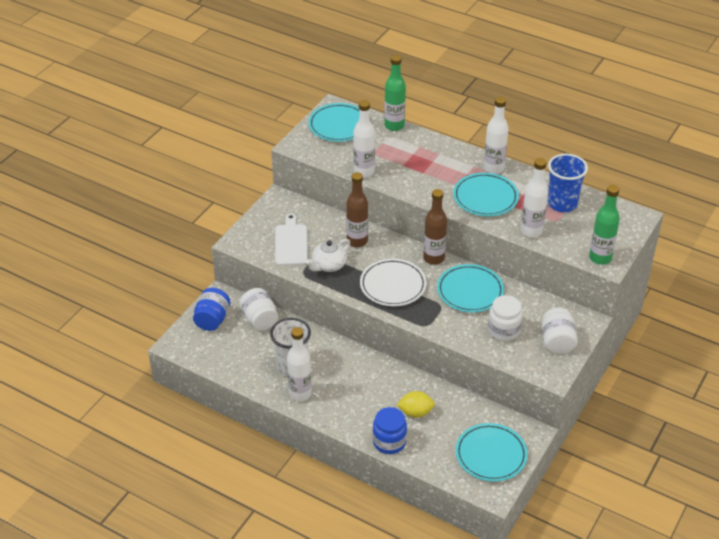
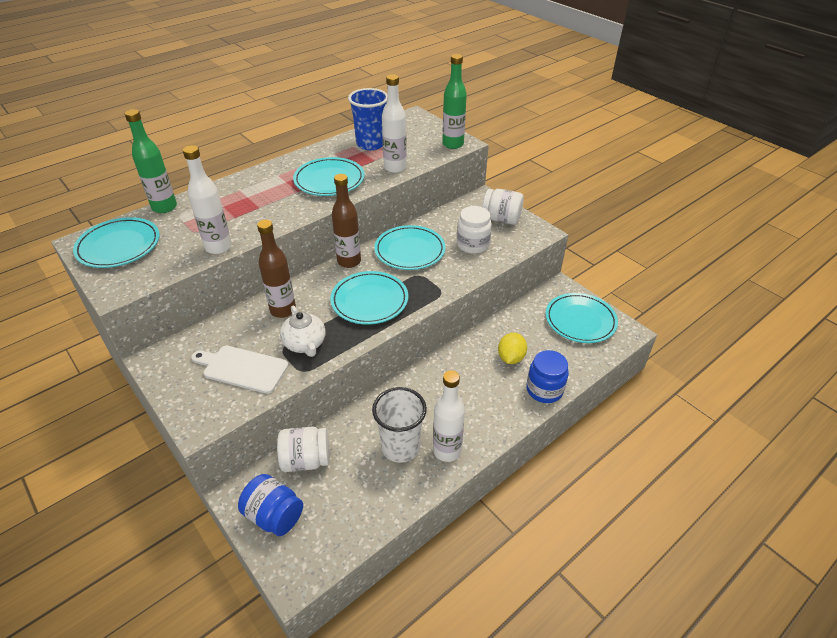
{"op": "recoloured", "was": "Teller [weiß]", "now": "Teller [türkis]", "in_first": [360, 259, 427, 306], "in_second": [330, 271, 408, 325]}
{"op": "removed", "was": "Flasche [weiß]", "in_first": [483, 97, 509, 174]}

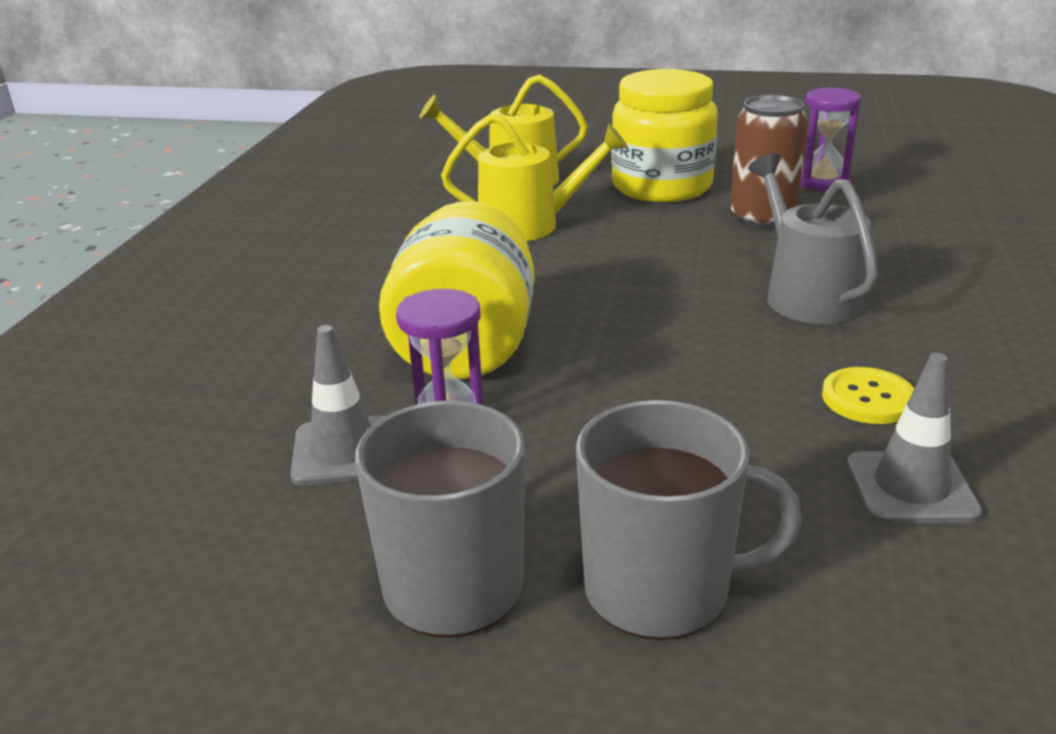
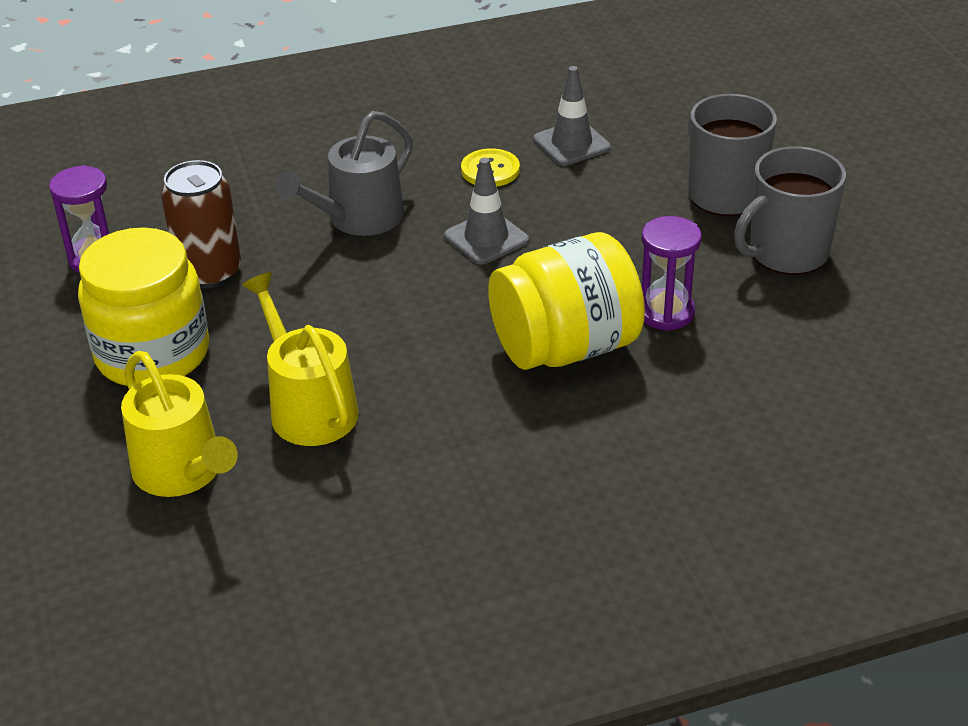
{"op": "moved", "was": "Leitkegel [grau]", "in_first": [290, 325, 386, 486], "in_second": [444, 158, 529, 265]}

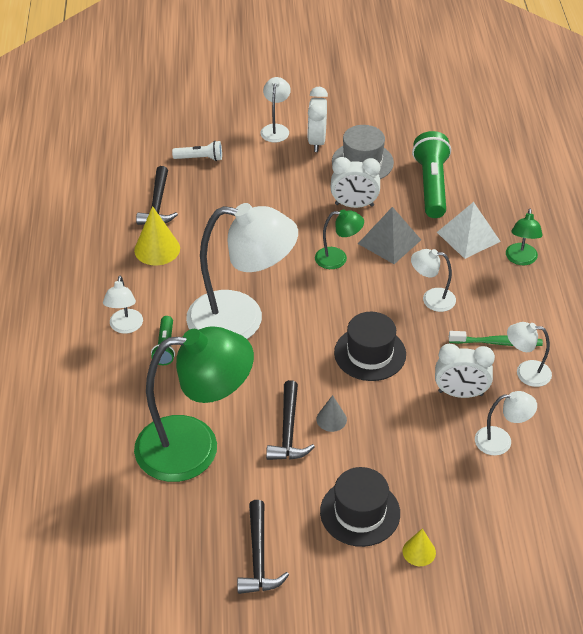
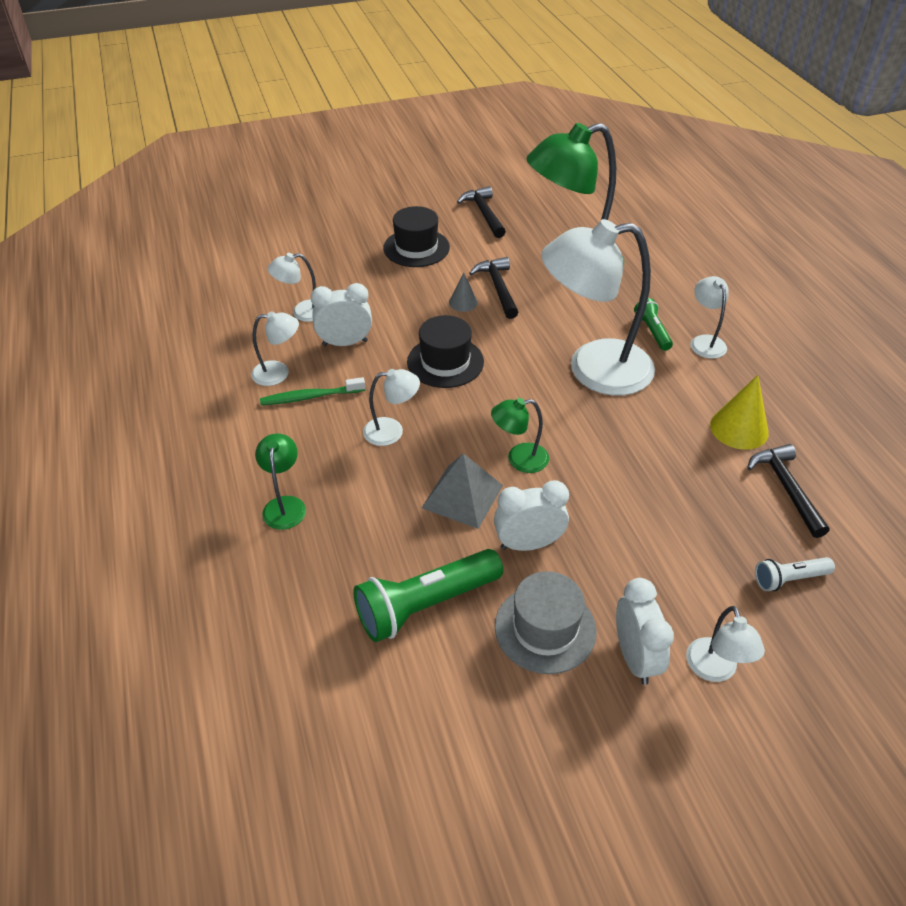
{"op": "turned", "was": "Taschenlampe [grün]", "in_first": [412, 131, 451, 218], "in_second": [353, 549, 503, 642], "clockwise": 75}
{"op": "removed", "was": "Kegel [gelb]", "in_first": [402, 528, 436, 566]}
{"op": "removed", "was": "Pyramide [weiß]", "in_first": [437, 202, 501, 259]}

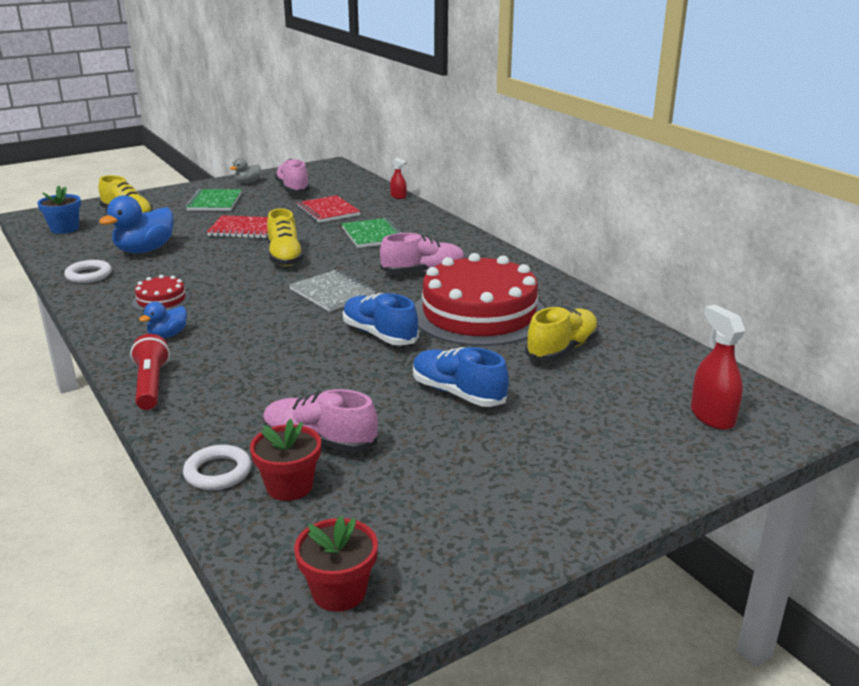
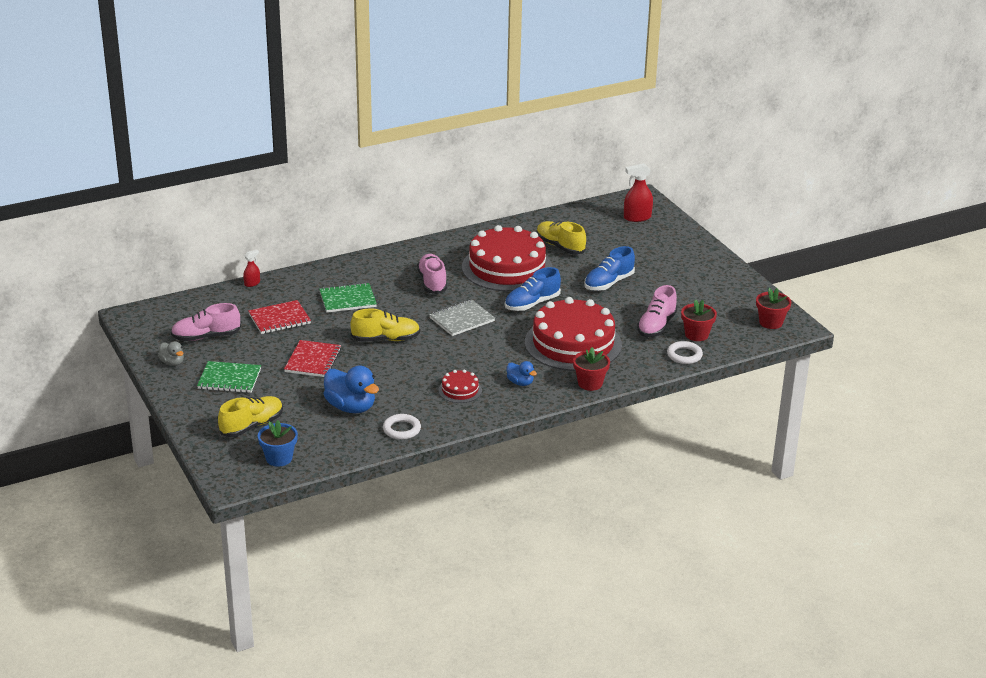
{"op": "added", "now": "Kuchen [rot]", "in_second": [525, 297, 622, 371]}
{"op": "replaced", "was": "Taschenlampe [rot]", "now": "Blumentopf [rot]", "in_first": [130, 334, 170, 410], "in_second": [573, 347, 610, 391]}

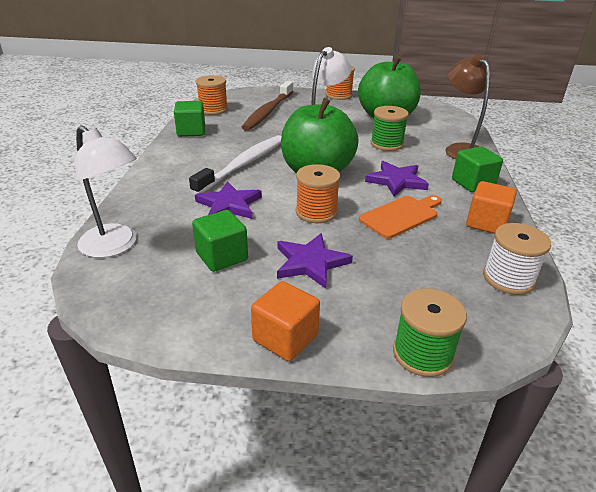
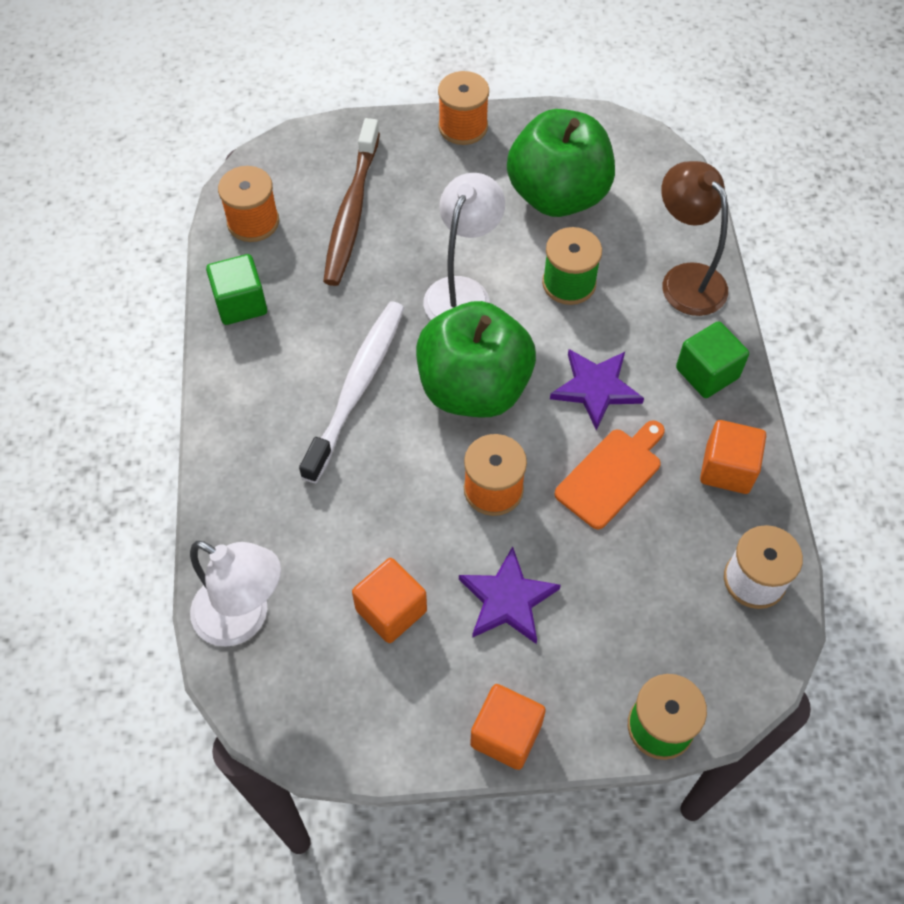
{"op": "recoloured", "was": "Kubus [grün]", "now": "Kubus [orange]", "in_first": [192, 210, 248, 272], "in_second": [352, 558, 427, 643]}
{"op": "removed", "was": "Stern [lila]", "in_first": [195, 181, 262, 219]}

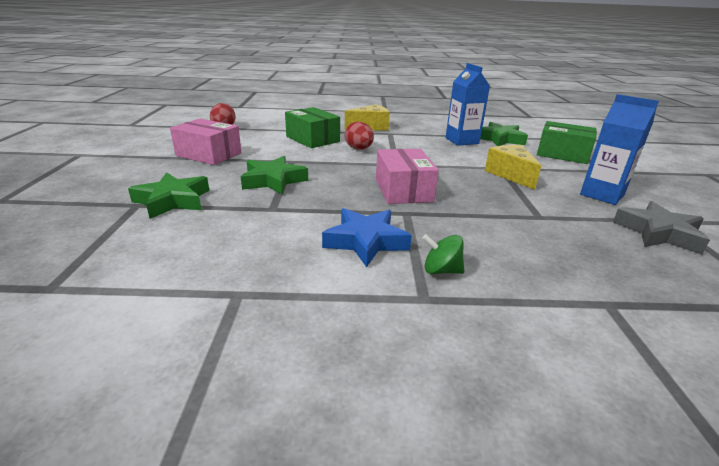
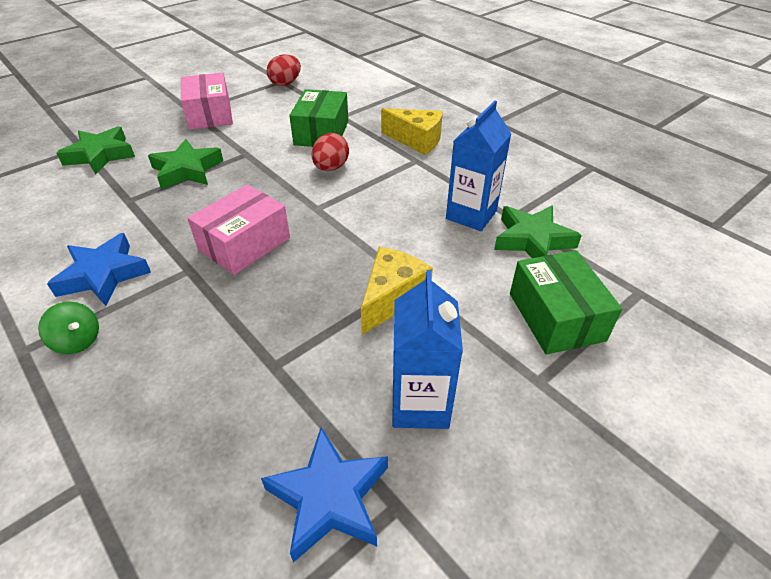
{"op": "turned", "was": "Kreisel [grün]", "in_first": [422, 234, 464, 274], "in_second": [38, 302, 99, 354], "clockwise": 150}
{"op": "recoloured", "was": "Stern [grau]", "now": "Stern [blau]", "in_first": [613, 201, 710, 254], "in_second": [261, 427, 388, 563]}

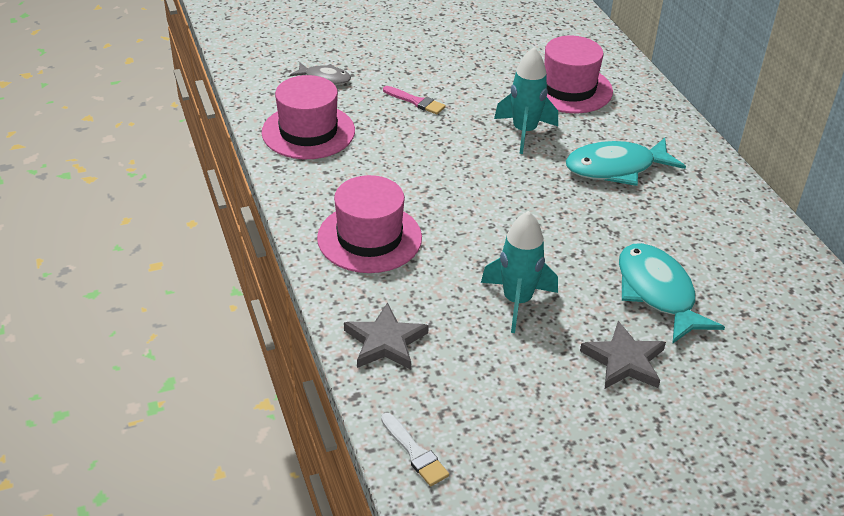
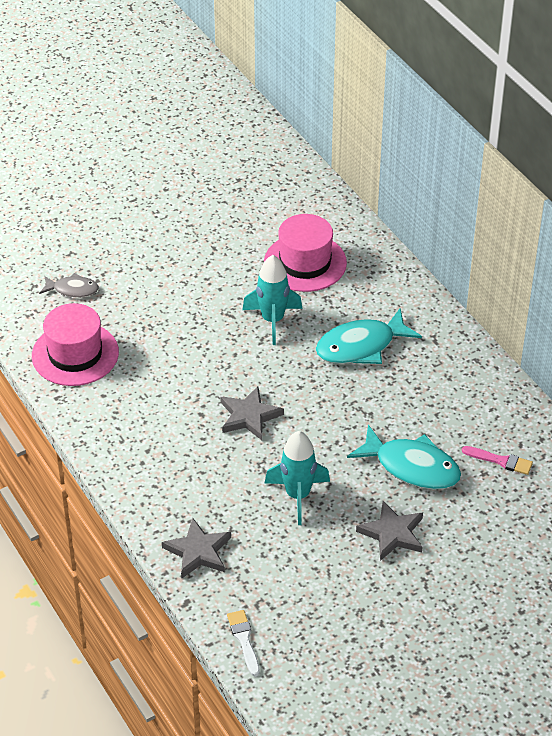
{"op": "added", "now": "Stern [grau]", "in_second": [220, 386, 284, 440]}
{"op": "turned", "was": "Pinsel [weiß]", "in_first": [381, 413, 449, 486], "in_second": [227, 610, 260, 676], "clockwise": -150}
{"op": "turned", "was": "Fisch [türkis]", "in_first": [619, 243, 725, 344], "in_second": [347, 425, 461, 489], "clockwise": 150}
{"op": "moved", "was": "Pinsel [rosa]", "in_first": [383, 86, 446, 115], "in_second": [462, 446, 533, 475]}
{"op": "removed", "was": "Hut [rosa]", "in_first": [317, 175, 422, 273]}

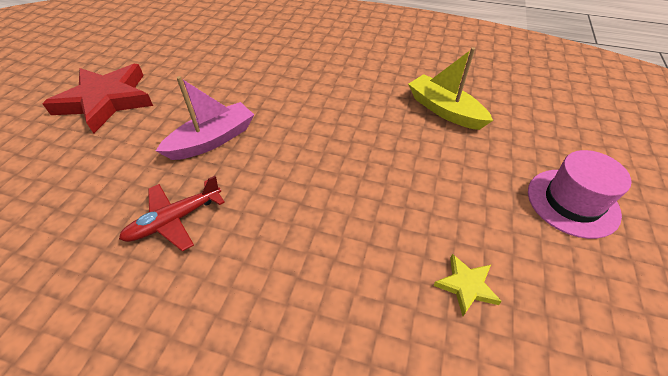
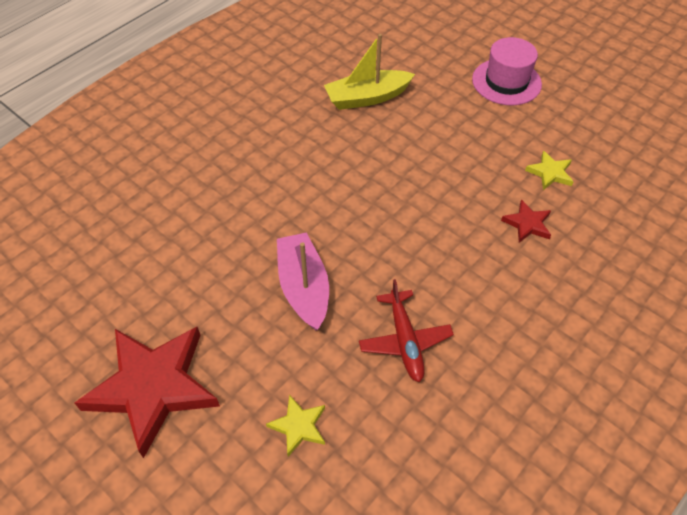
{"op": "added", "now": "Stern [gelb]", "in_second": [266, 395, 325, 456]}
{"op": "added", "now": "Stern [rot]", "in_second": [501, 199, 551, 243]}

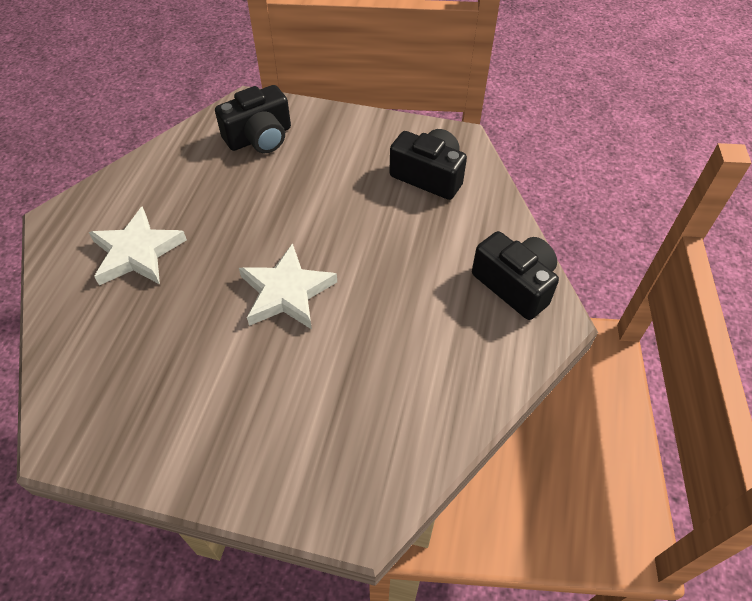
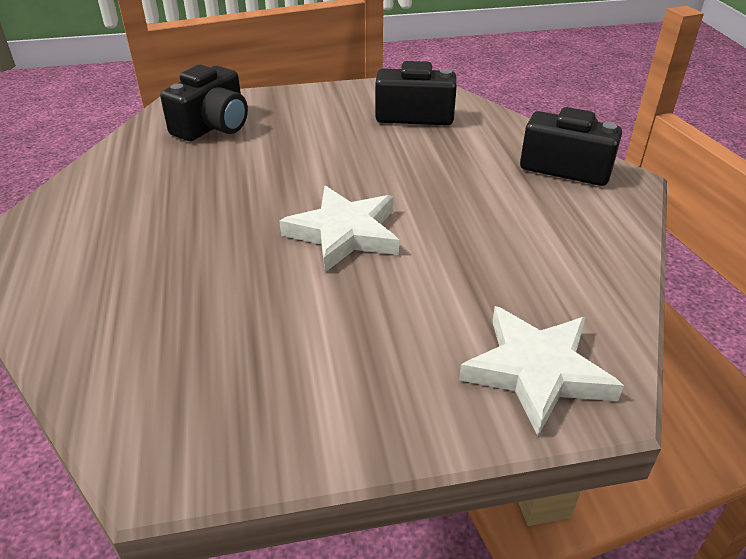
{"op": "moved", "was": "Stern [weiß]", "in_first": [89, 206, 187, 285], "in_second": [459, 306, 624, 436]}

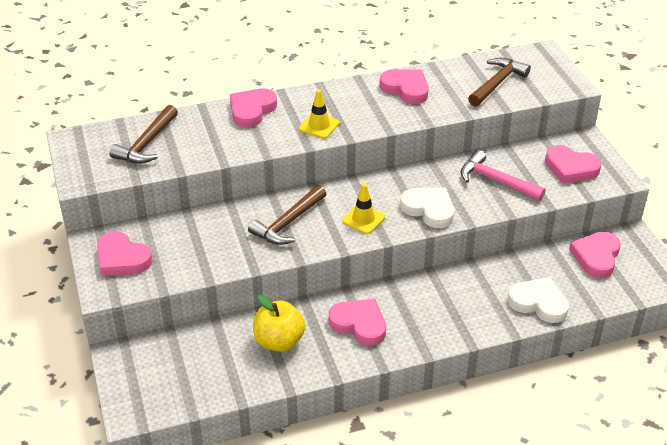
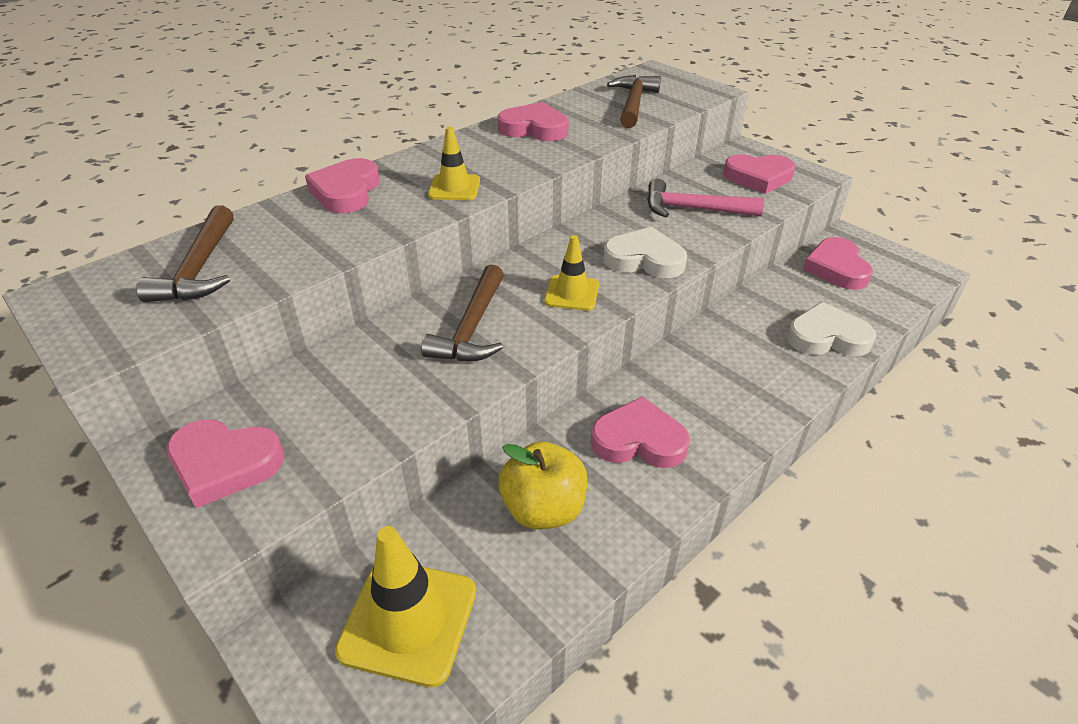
{"op": "added", "now": "Leitkegel [gelb]", "in_second": [335, 526, 476, 687]}

